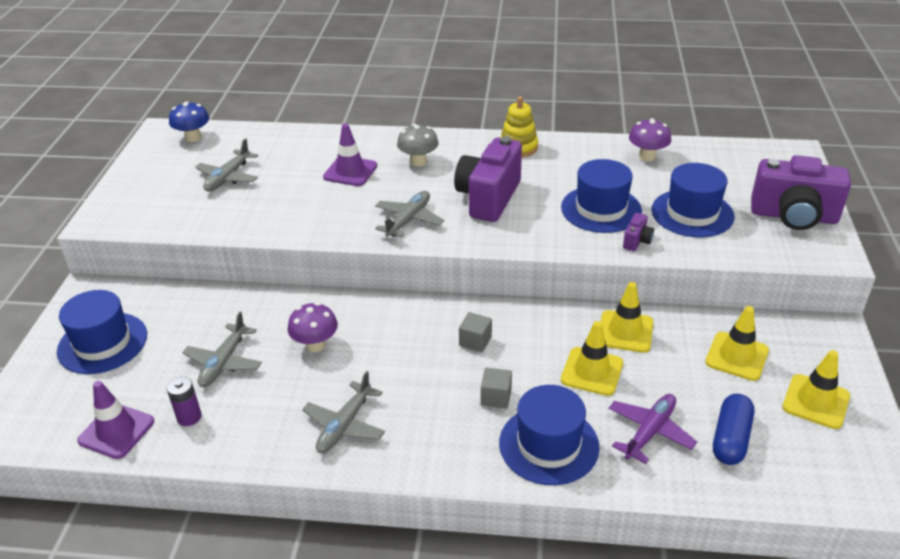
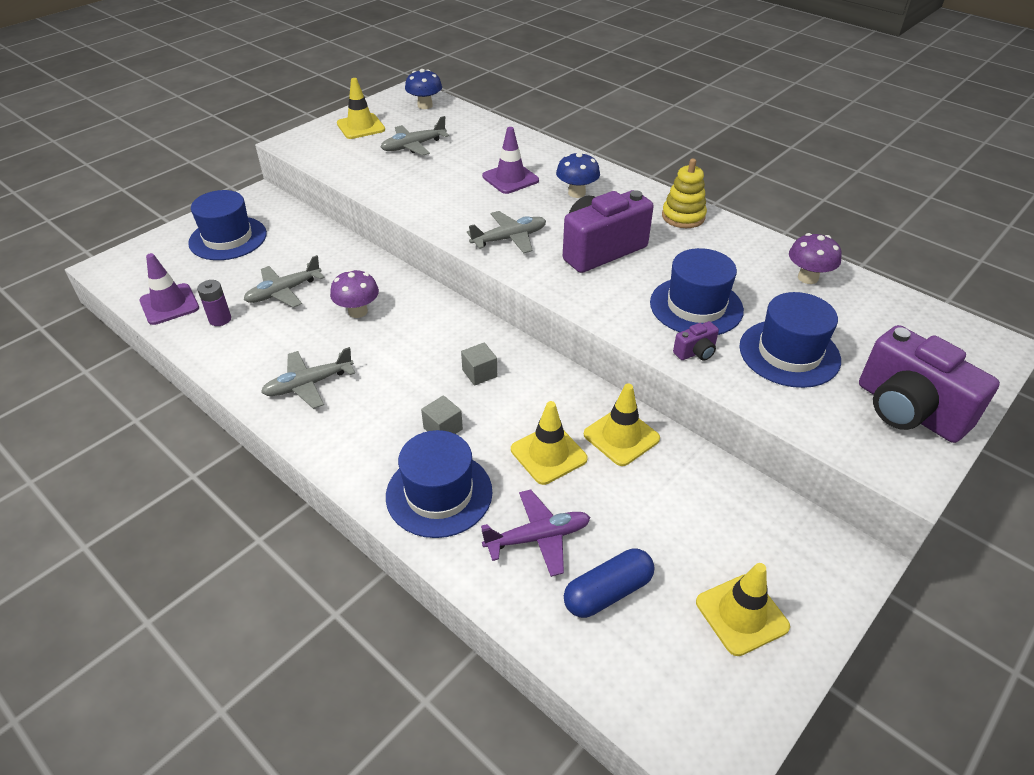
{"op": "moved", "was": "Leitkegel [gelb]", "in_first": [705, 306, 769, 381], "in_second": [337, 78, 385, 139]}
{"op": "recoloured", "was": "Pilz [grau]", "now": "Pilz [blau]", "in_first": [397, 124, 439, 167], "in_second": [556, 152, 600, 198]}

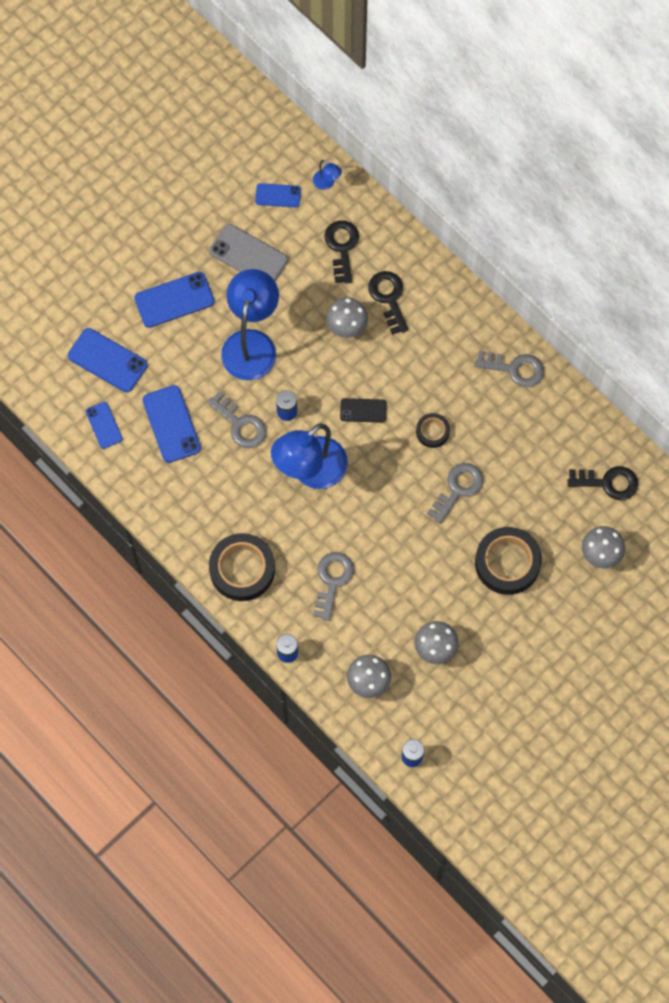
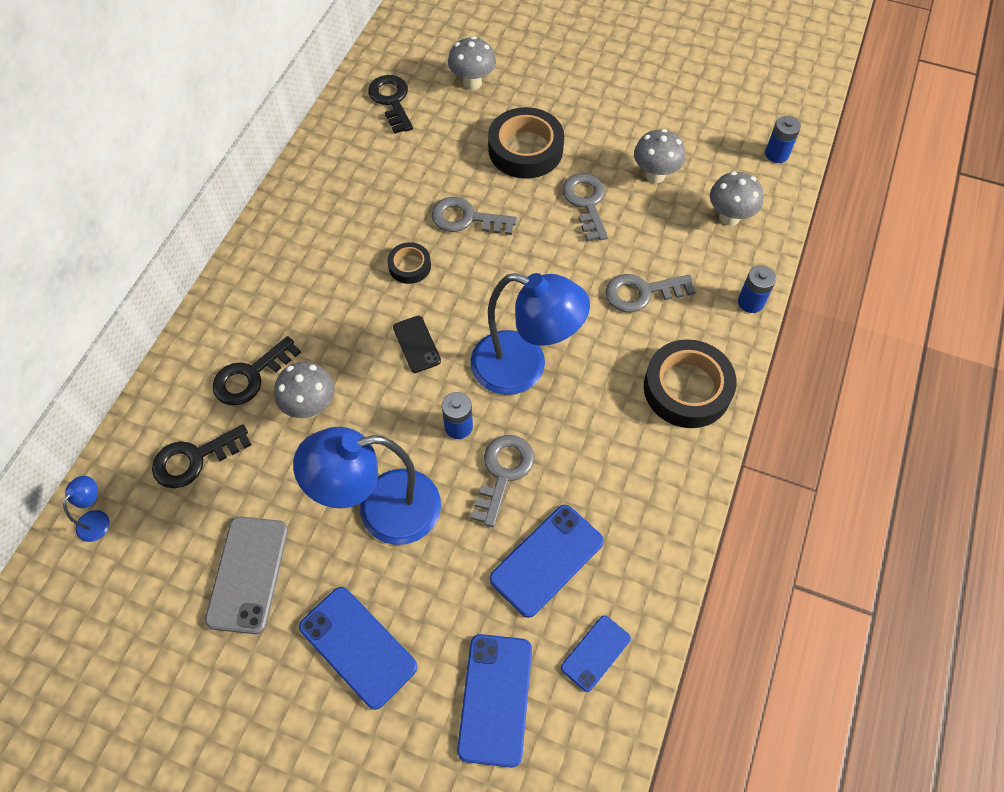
{"op": "moved", "was": "Schlüssel [grau]", "in_first": [475, 351, 544, 387], "in_second": [562, 173, 608, 242]}
{"op": "removed", "was": "Handy [blau]", "in_first": [255, 183, 301, 207]}

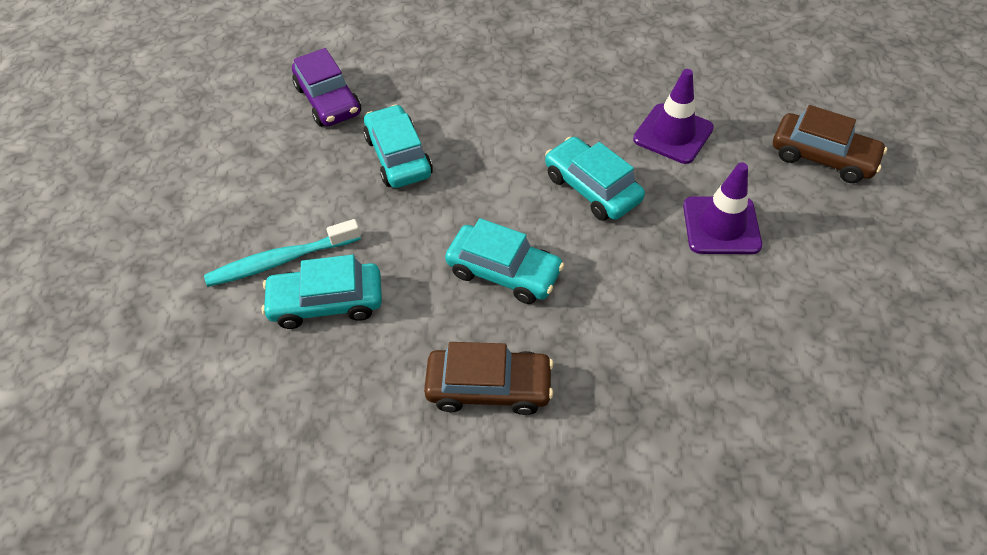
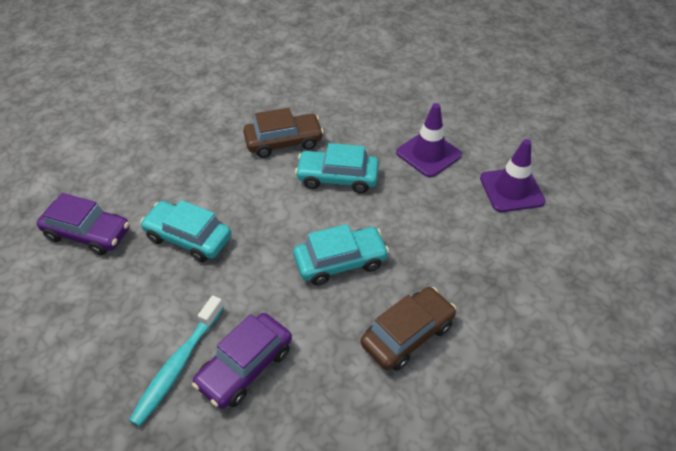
{"op": "recoloured", "was": "Auto [türkis]", "now": "Auto [lila]", "in_first": [261, 255, 382, 329], "in_second": [192, 313, 292, 409]}
{"op": "moved", "was": "Auto [braun]", "in_first": [773, 105, 887, 183], "in_second": [243, 108, 324, 158]}
{"op": "moved", "was": "Leitkegel [lila]", "in_first": [633, 69, 714, 164], "in_second": [480, 139, 546, 212]}

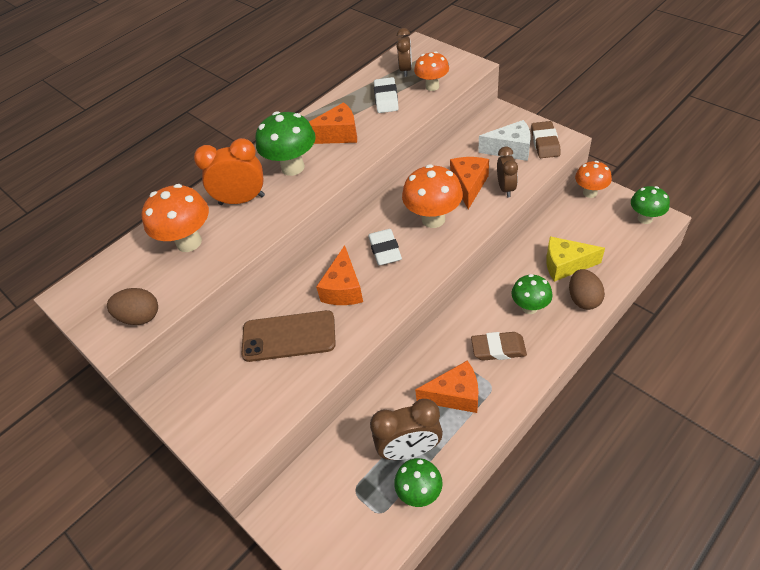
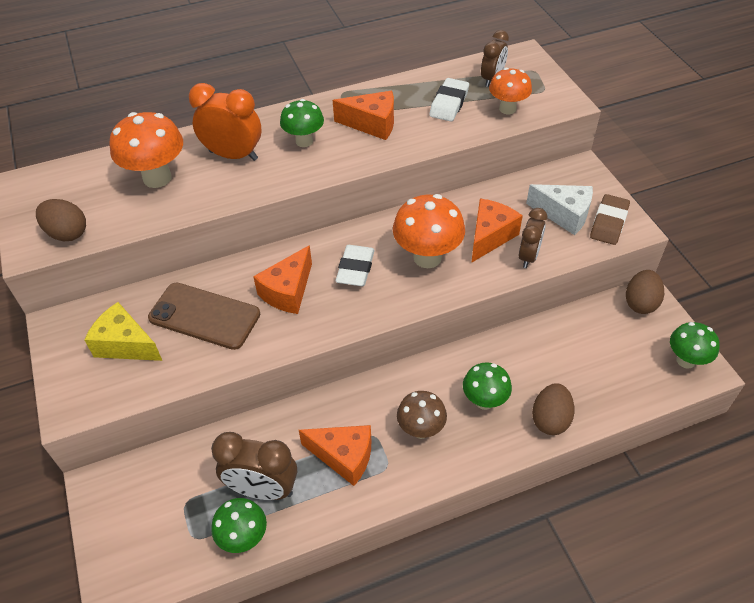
{"op": "moved", "was": "Käse [gelb]", "in_first": [546, 236, 605, 282], "in_second": [84, 302, 162, 361]}
{"op": "resized", "was": "Pilz [grün]", "in_first": [256, 111, 316, 176], "in_second": [280, 99, 324, 147], "ratio": 0.64}
{"op": "replaced", "was": "Radiergummi [braun]", "now": "Pilz [braun]", "in_first": [471, 332, 527, 361], "in_second": [397, 391, 447, 439]}
{"op": "replaced", "was": "Pilz [orange]", "now": "Ei [braun]", "in_first": [575, 161, 612, 198], "in_second": [626, 270, 664, 314]}

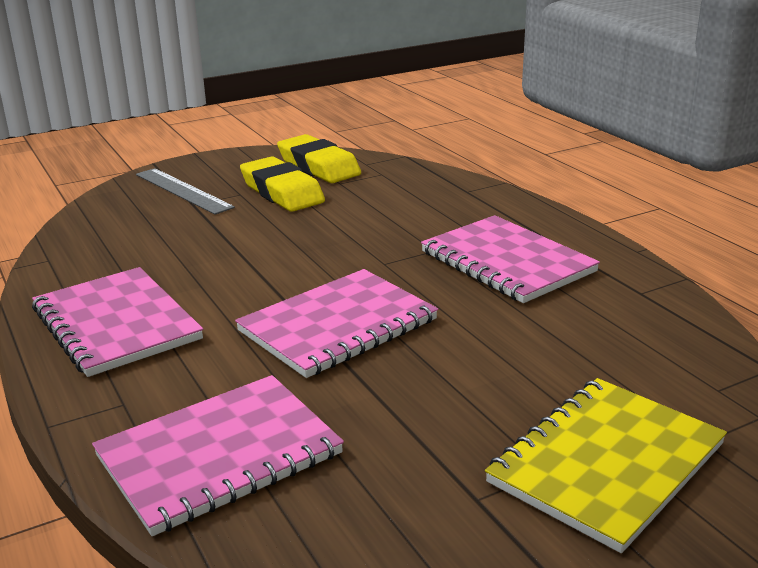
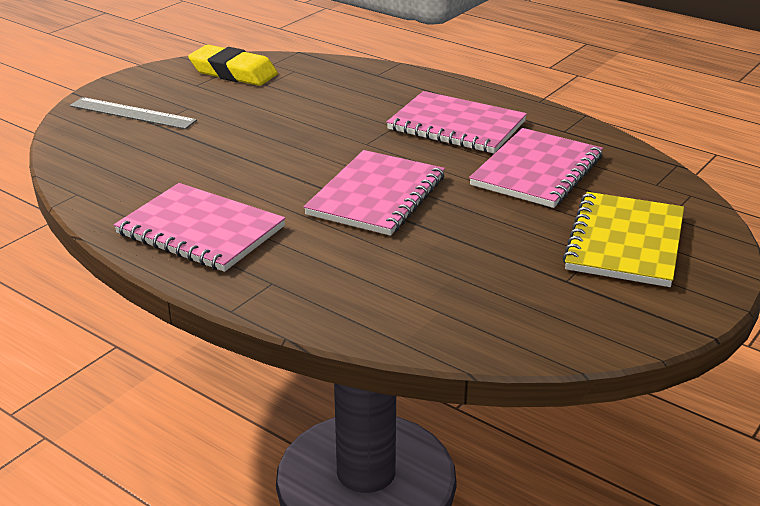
{"op": "moved", "was": "Notizbuch [rosa]", "in_first": [92, 375, 344, 536], "in_second": [469, 128, 603, 208]}
{"op": "removed", "was": "Radiergummi [gelb]", "in_first": [240, 156, 325, 212]}

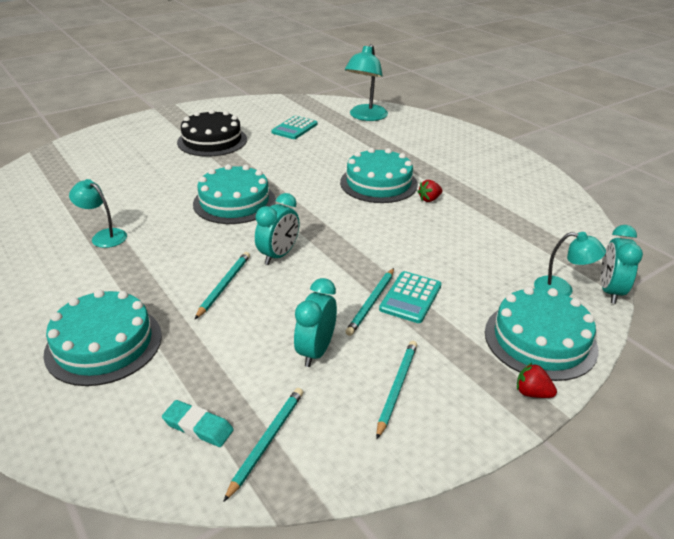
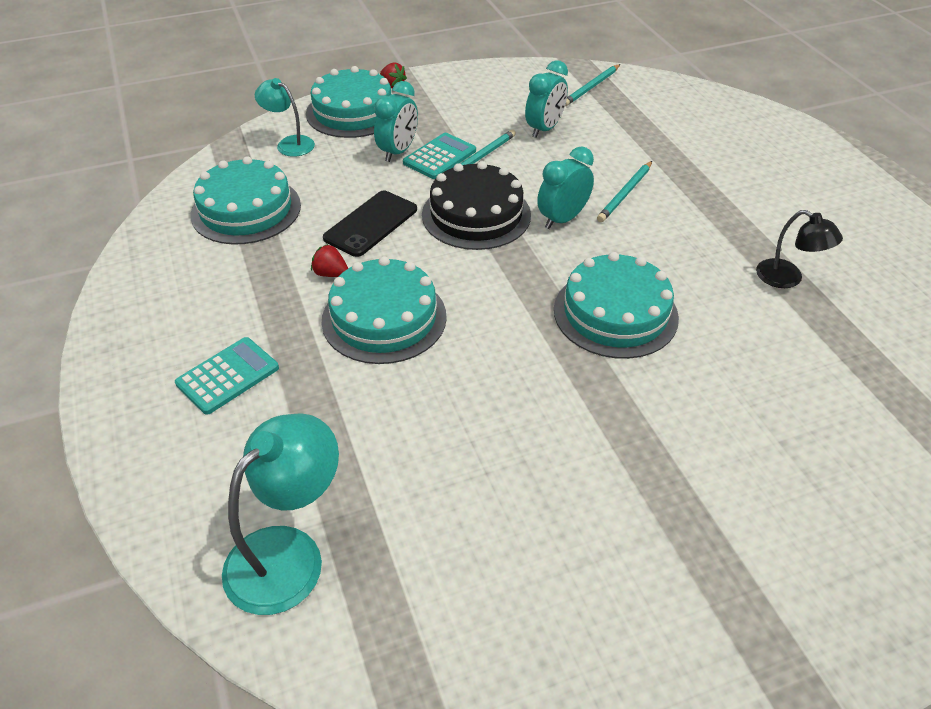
{"op": "moved", "was": "Taschenrechner [türkis]", "in_first": [271, 116, 318, 139], "in_second": [175, 337, 279, 415]}
{"op": "moved", "was": "Kuchen [türkis]", "in_first": [43, 289, 162, 386], "in_second": [190, 156, 301, 245]}
{"op": "turned", "was": "Erdbeere [rot]", "in_first": [418, 180, 442, 202], "in_second": [311, 244, 348, 277], "clockwise": -135}
{"op": "added", "now": "Handy [schwarz]", "in_second": [323, 191, 417, 257]}
{"op": "moved", "was": "Wecker [türkis]", "in_first": [601, 225, 643, 304], "in_second": [374, 81, 418, 162]}
{"op": "moved", "was": "Kuchen [schwarz]", "in_first": [177, 109, 247, 157], "in_second": [422, 161, 531, 250]}
{"op": "recoloured", "was": "Lampe [türkis]", "now": "Lampe [schwarz]", "in_first": [69, 179, 127, 248], "in_second": [756, 210, 843, 288]}
{"op": "removed", "was": "Radiergummi [türkis]", "in_first": [162, 400, 234, 447]}
{"op": "removed", "was": "Bleistift [türkis]", "in_first": [376, 341, 417, 439]}

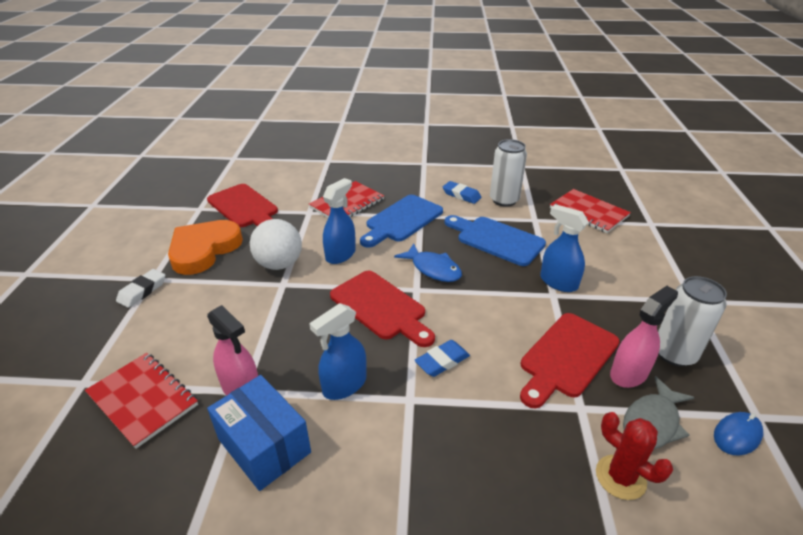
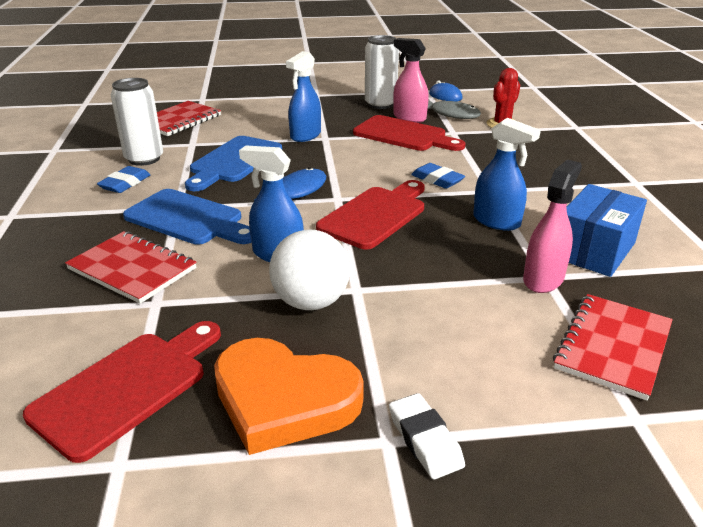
{"op": "turned", "was": "Radiergummi [weiß]", "in_first": [116, 269, 165, 308], "in_second": [389, 393, 465, 479], "clockwise": 45}

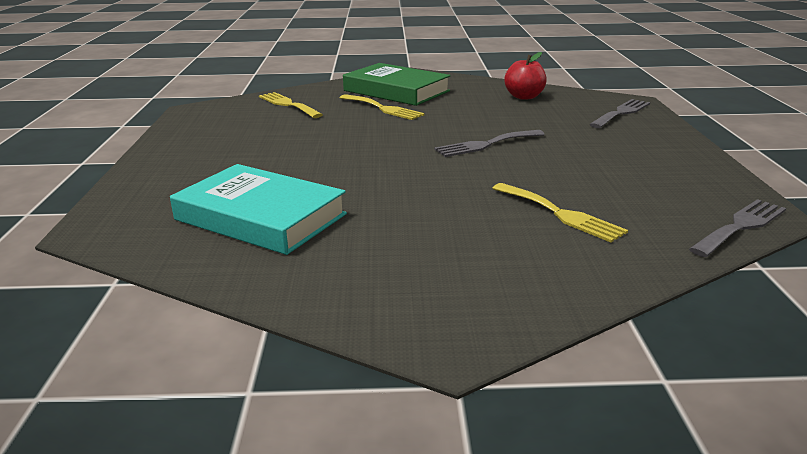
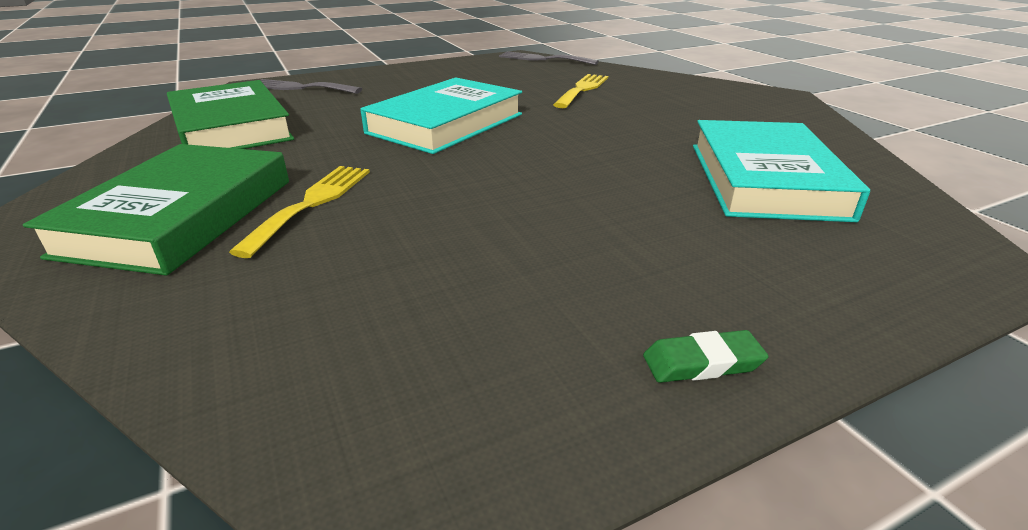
{"op": "replaced", "was": "Apfel [rot]", "now": "Buch [grün]", "in_first": [504, 52, 547, 100], "in_second": [167, 80, 294, 149]}
{"op": "replaced", "was": "Gabel [grau]", "now": "Buch [türkis]", "in_first": [434, 130, 545, 157], "in_second": [360, 77, 522, 154]}
{"op": "added", "now": "Radiergummi [grün]", "in_second": [643, 330, 769, 383]}
{"op": "removed", "was": "Gabel [gelb]", "in_first": [259, 92, 323, 118]}

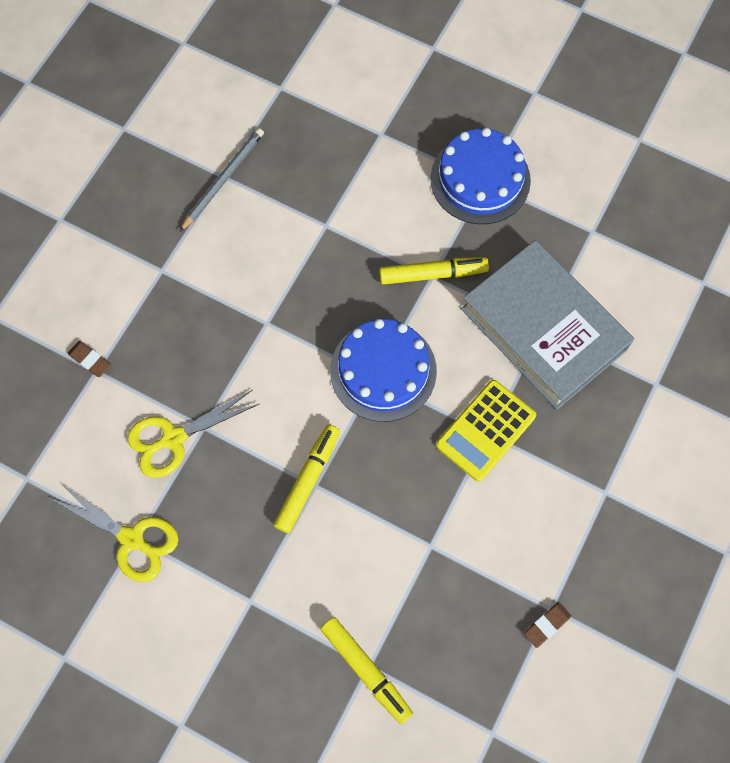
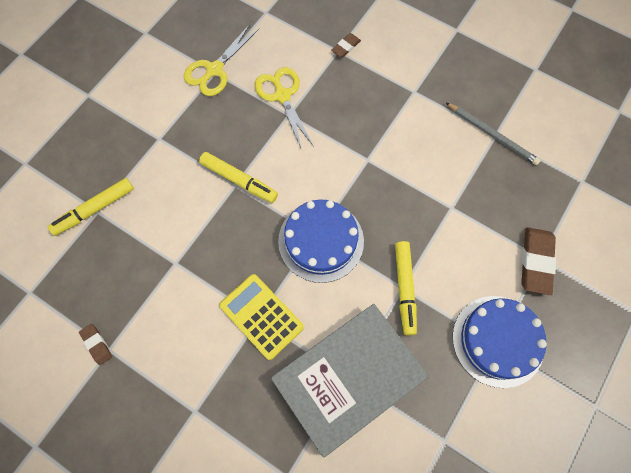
{"op": "added", "now": "Radiergummi [braun]", "in_second": [521, 227, 556, 295]}

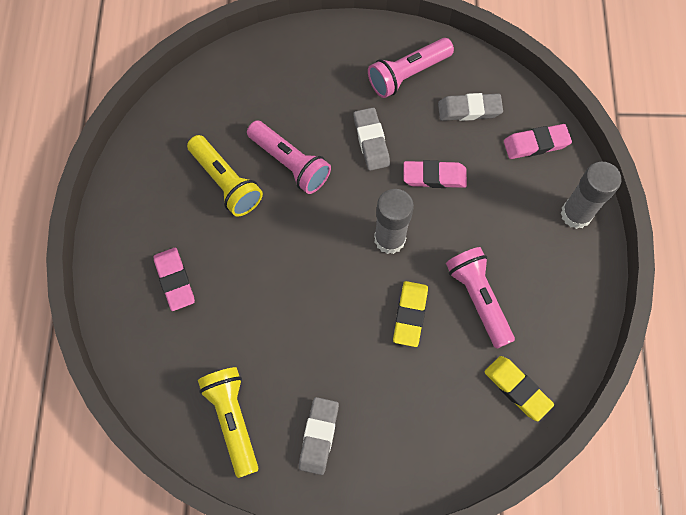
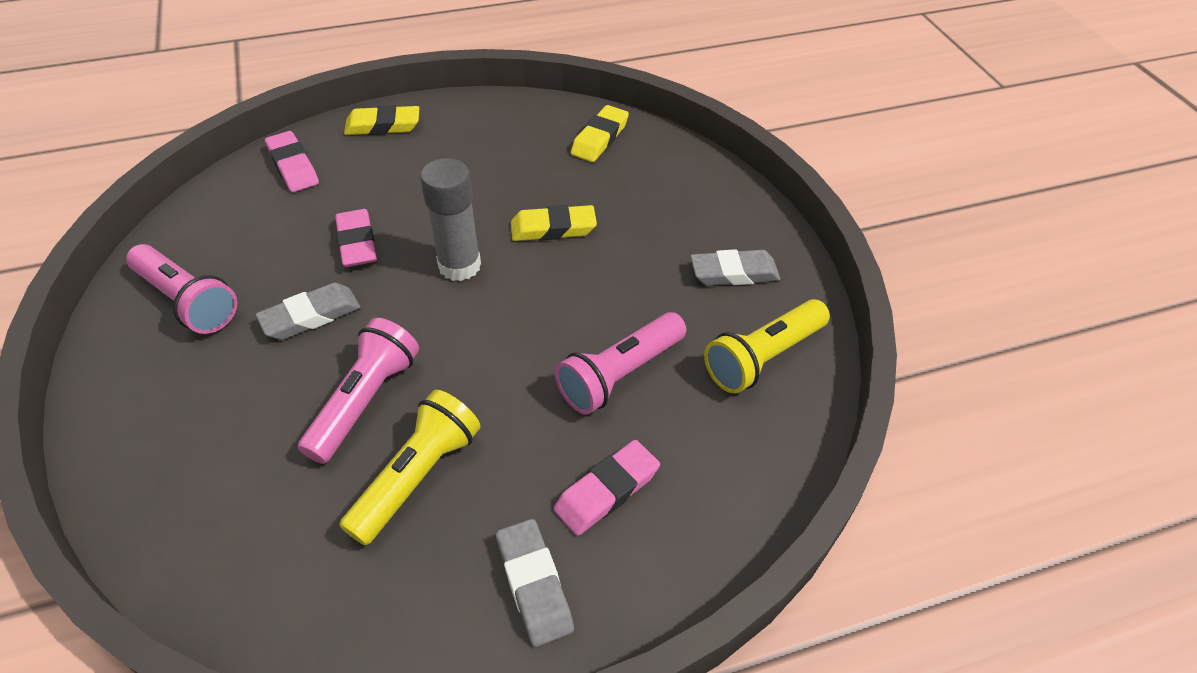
{"op": "replaced", "was": "Klebestift [grau]", "now": "Radiergummi [gelb]", "in_first": [561, 162, 621, 229], "in_second": [344, 105, 419, 135]}
{"op": "moved", "was": "Radiergummi [grau]", "in_first": [438, 93, 503, 121], "in_second": [496, 519, 574, 647]}
{"op": "moved", "was": "Taschenlampe [rosa]", "in_first": [446, 247, 515, 349], "in_second": [555, 312, 686, 415]}

